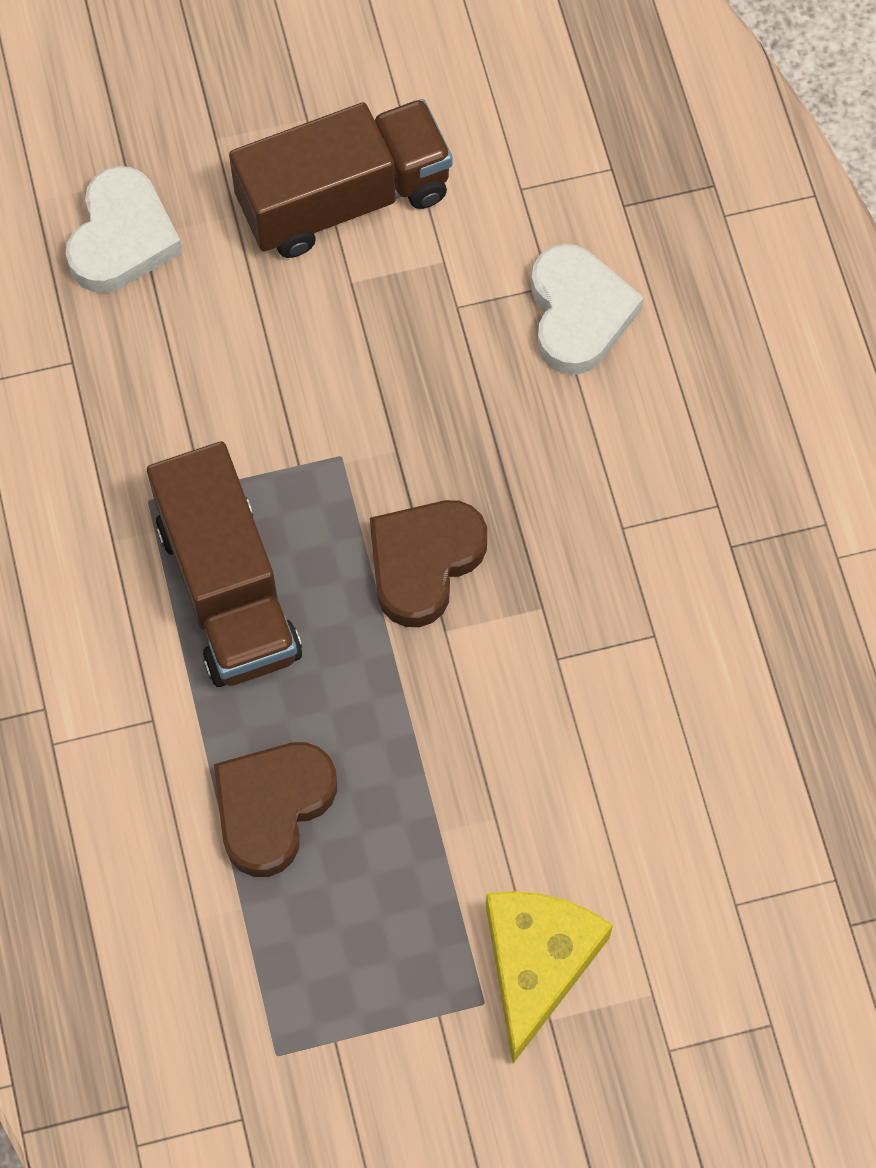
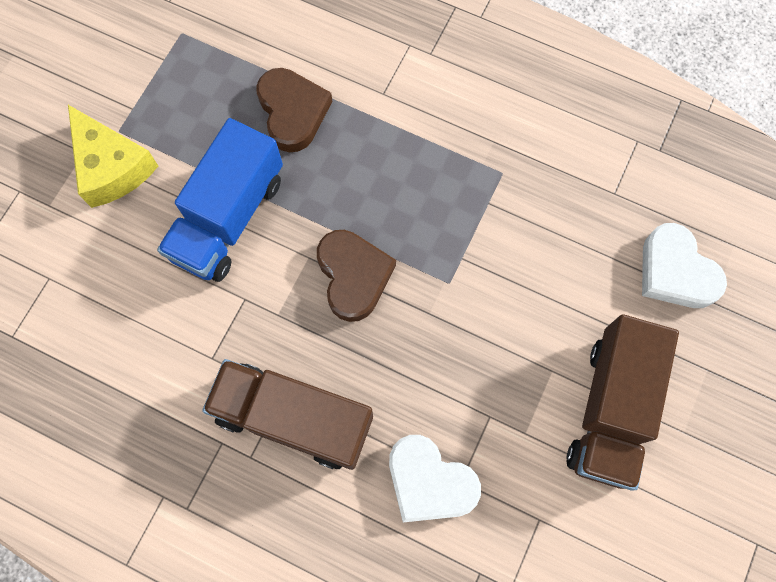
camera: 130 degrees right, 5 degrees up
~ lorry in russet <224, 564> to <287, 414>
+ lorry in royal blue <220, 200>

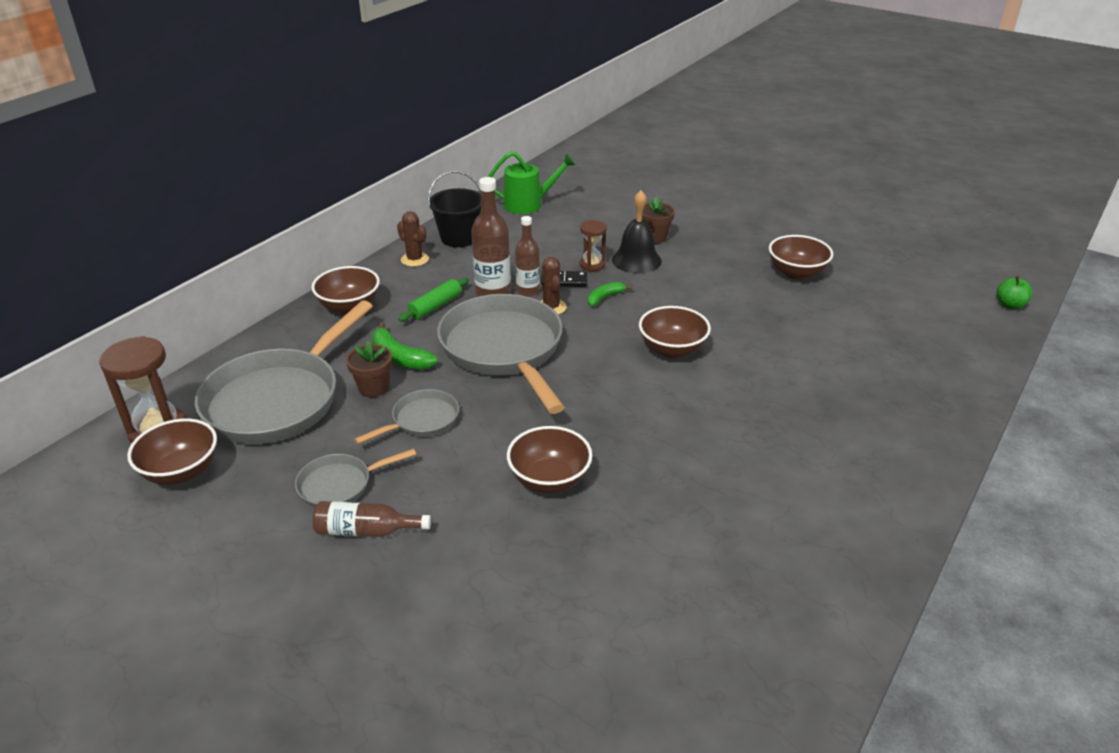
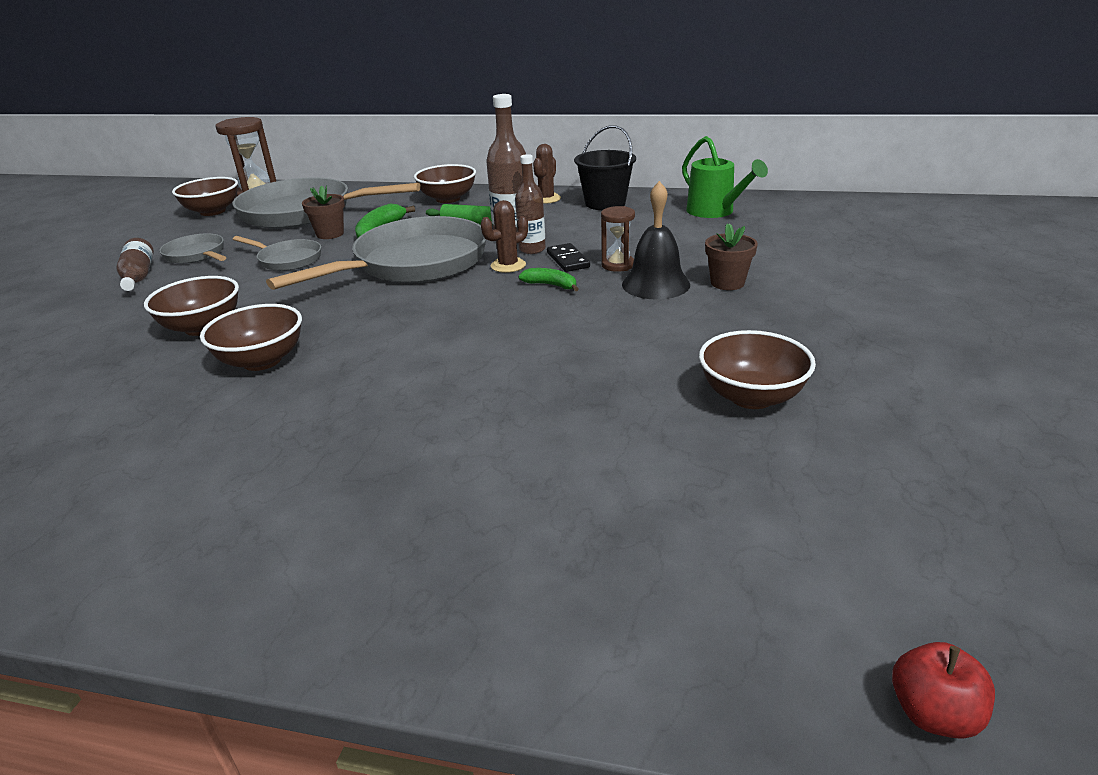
camera: 70 degrees right, 5 degrees down
~ deep dish in russet <675, 332> to <251, 337>
~ apple in green <1014, 292> to apple in red <943, 690>

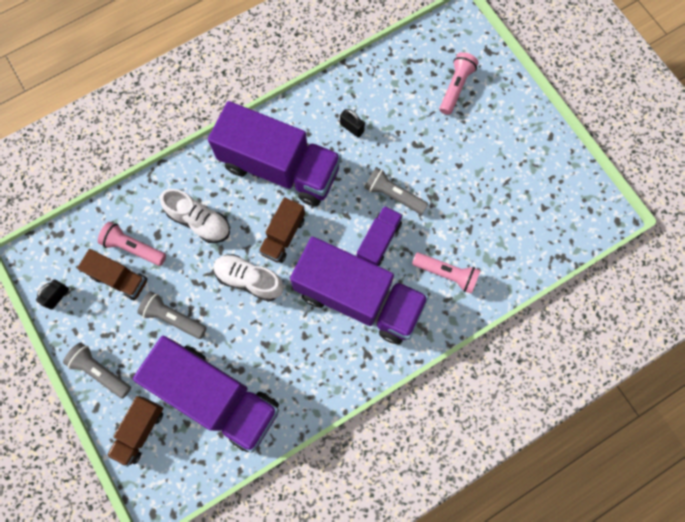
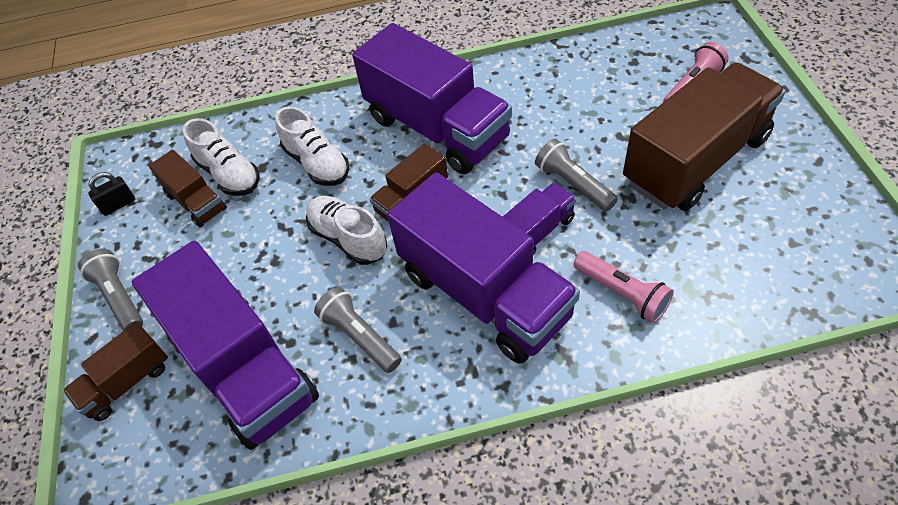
camera: 25 degrees right, 20 degrees down
~ torch in pink <132, 244> to lace-up shoe in pure white <221, 157>
~ torch in gray <172, 315> to <358, 330>
- small lock in black <352, 123>
+ lorry in russet <704, 136>

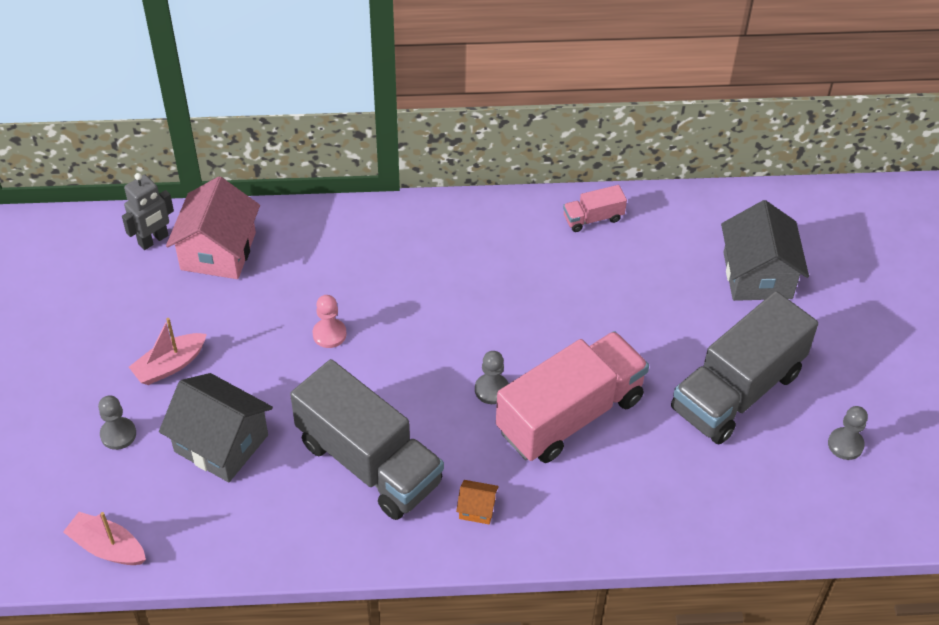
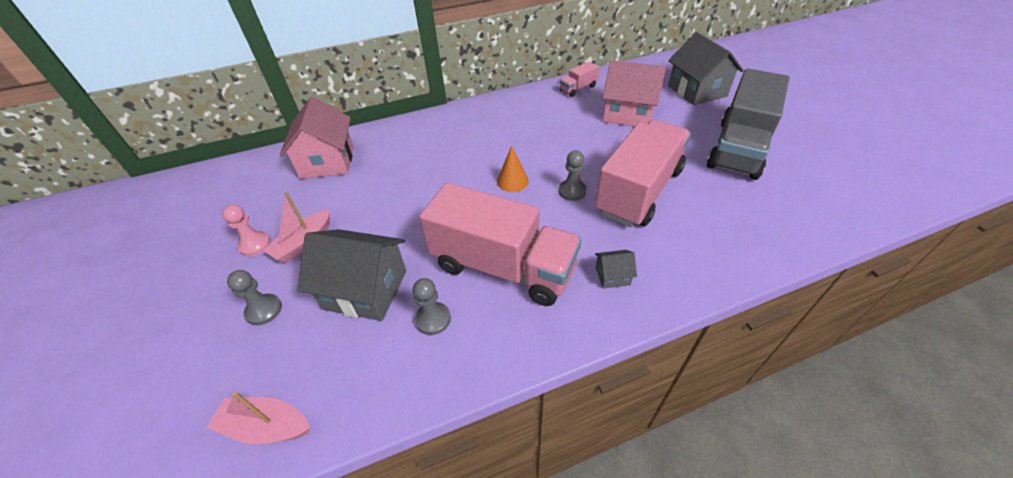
camera: 15 degrees left, 5 degrees down
- toy robot in gray <148, 211>
~ lorry in gray <367, 439> to lorry in pink <500, 244>
~ chess pawn in pink <329, 321> to <246, 230>
~ toy house in orange-coloured <477, 502> to toy house in gray <616, 269>
~ chess pawn in gray <848, 433> to <432, 306>
+ solid cone in orange-coloured <513, 168>
+ toy house in pink <634, 93>

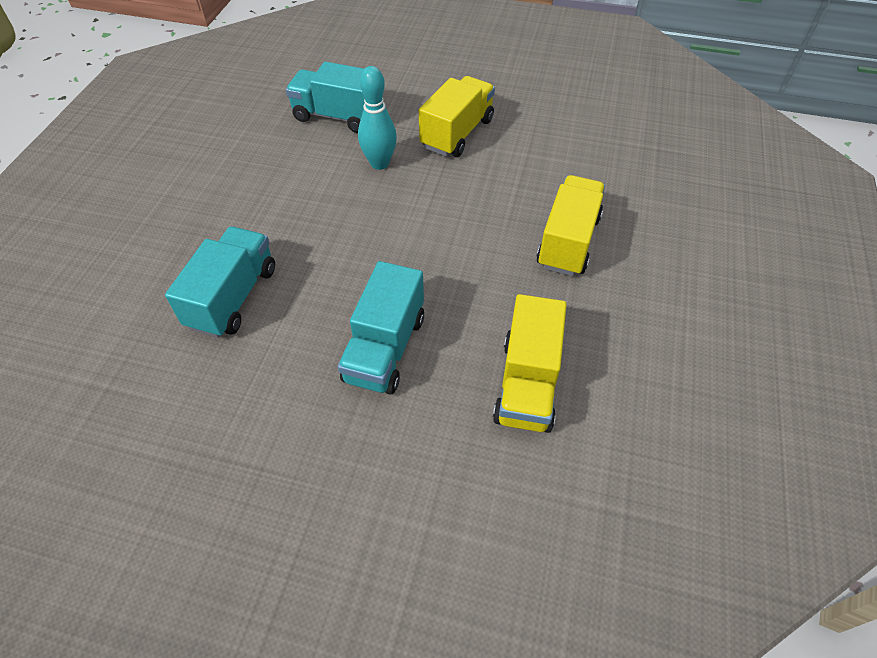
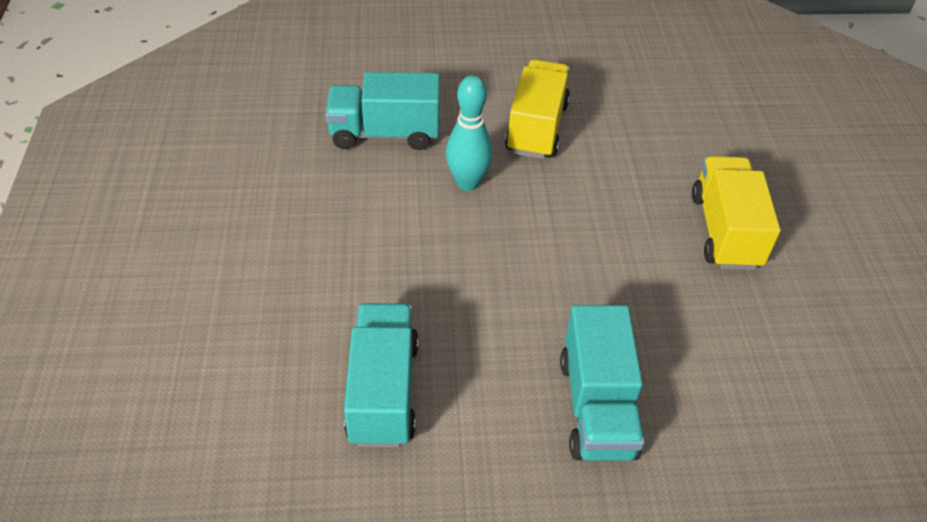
camera: 20 degrees left, 5 degrees down
- lorry in golden <530, 363>

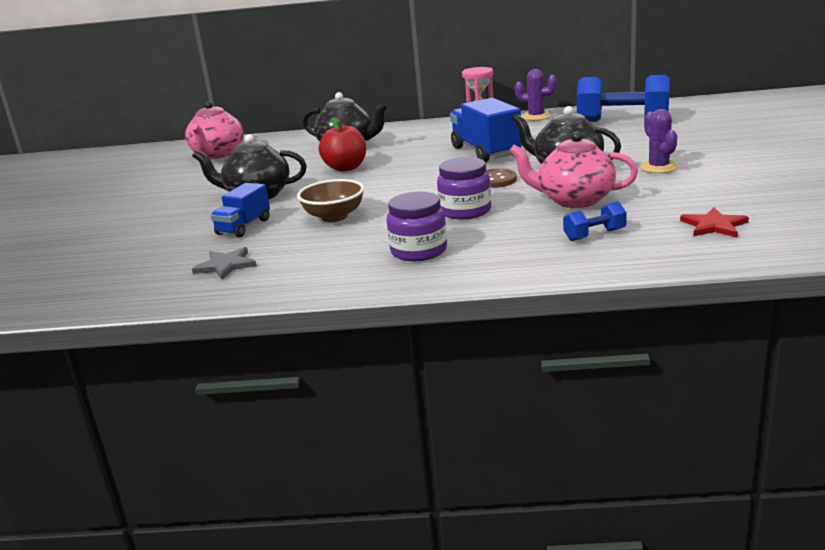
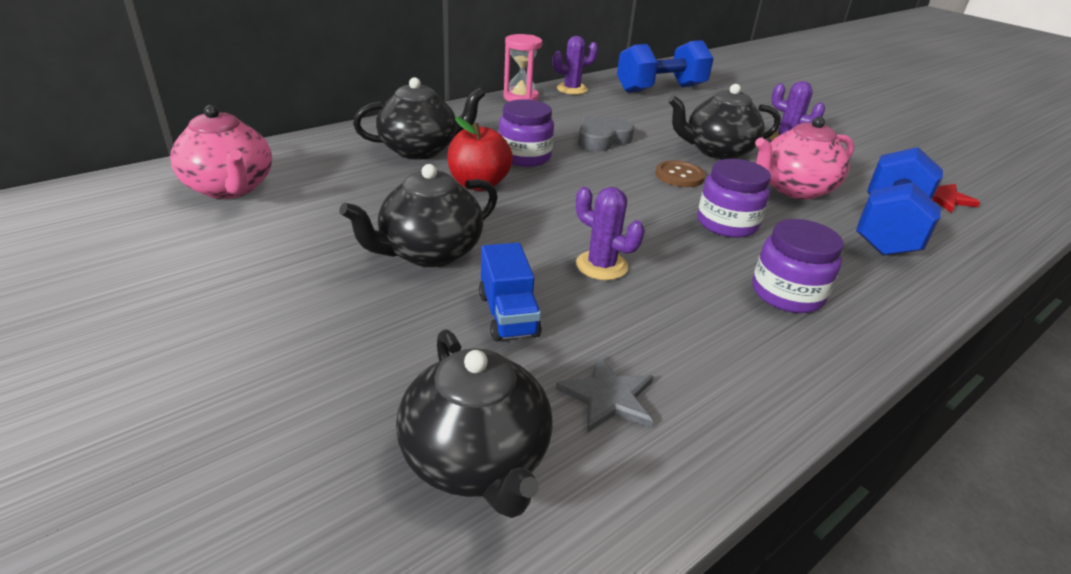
camera: 45 degrees left, 10 degrees up
~ deep dish in russet <330, 200> to prickly plant in violet <610, 233>
~ lorry in royal blue <486, 130> to love heart in gray <606, 133>
~ free weight in royal blue <595, 221> = <899, 201> x2.11
+ tea pot in black <474, 423>
+ preserve jar in violet <526, 133>

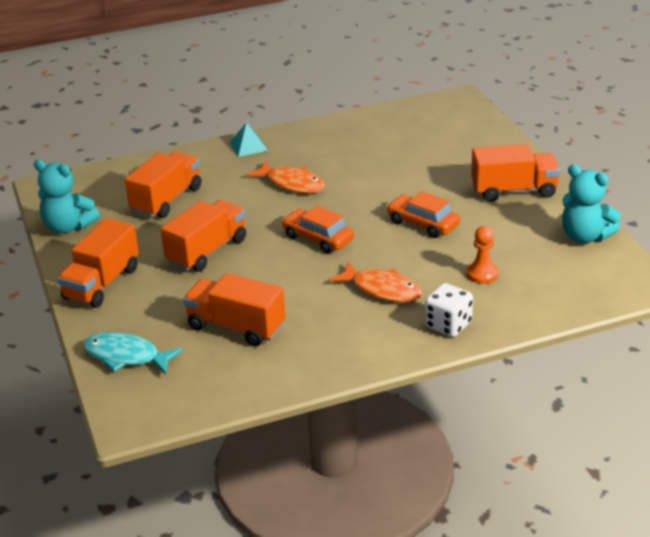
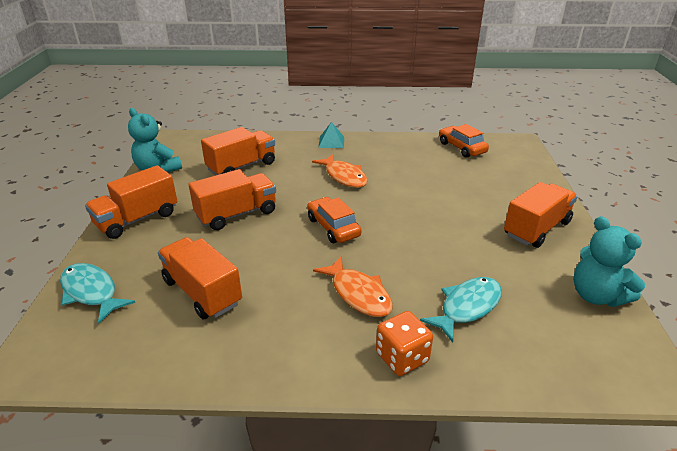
camera: 20 degrees right, 0 degrees up
~ car in orange-coloured <423, 214> to <464, 141>
~ dice in pure white <449, 310> to dice in orange-coloured <404, 343>
~ chess pawn in orange-coloured <482, 255> to fish figure in teal <461, 310>
~ lorry in orange-coloured <515, 173> = <541, 215> 60 degrees counterclockwise

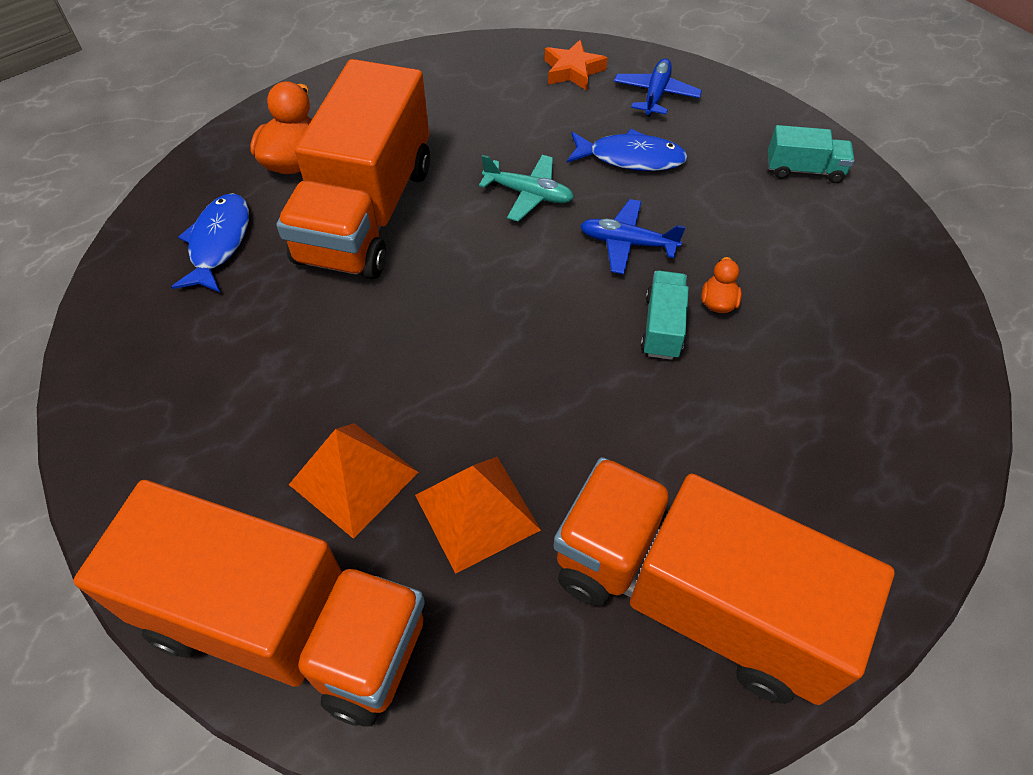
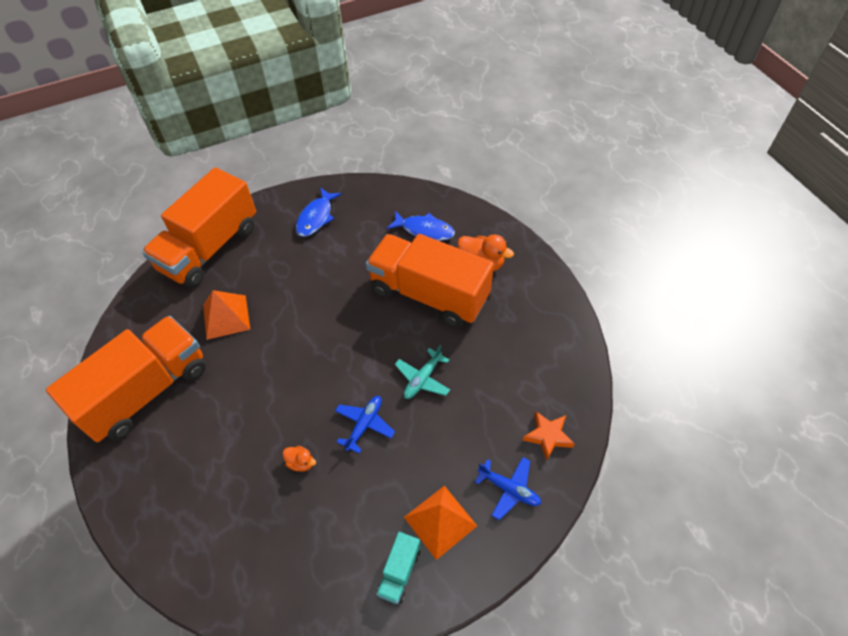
camera: 105 degrees right, 0 degrees up
~ pyramid shape in orange-coloured <354, 481> to <440, 523>
~ fish figure in royal blue <627, 150> to <319, 212>
- lorry in teal <665, 315>

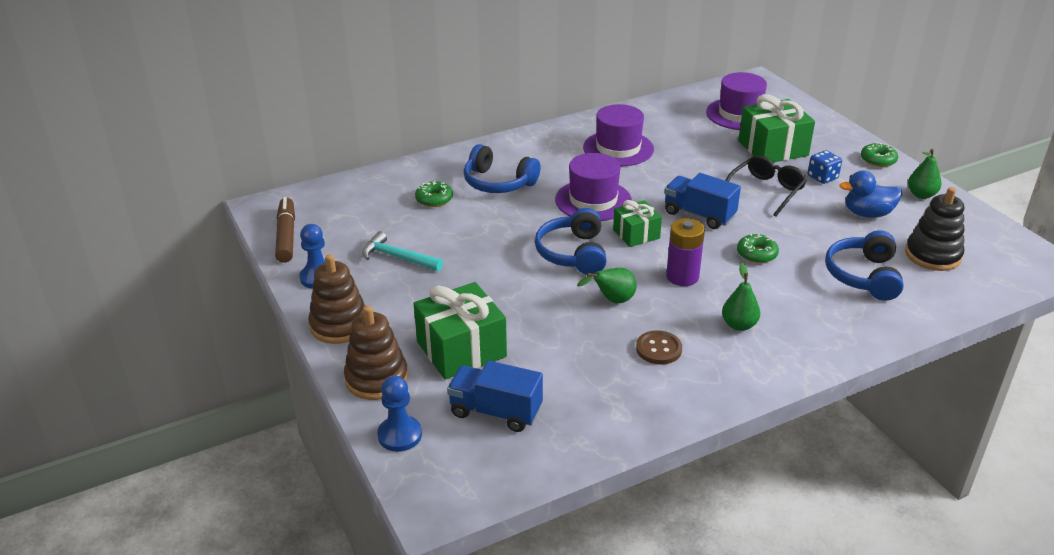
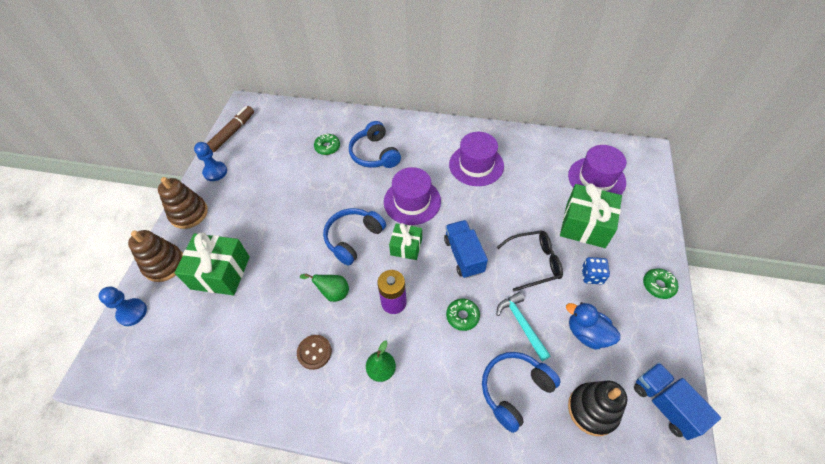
camera: 40 degrees right, 20 degrees up
~ hammer in teal <402, 251> to <523, 326>
~ lorry in royal blue <495, 396> to <677, 401>
- pear fruit in green <925, 174>

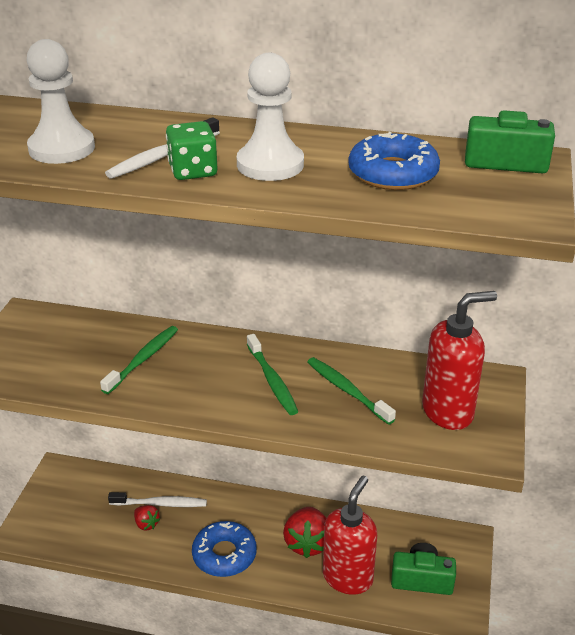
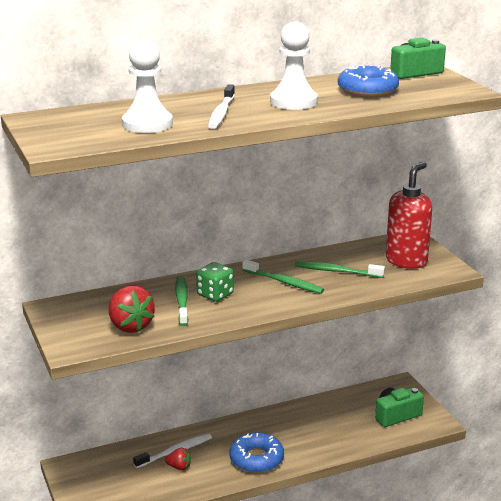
camera: 35 degrees left, 10 degrees down
~ dice in green <192, 150> to <215, 282>
~ toy strawberry in red <304, 532> to <132, 309>
- pump bottle in red <350, 535>

